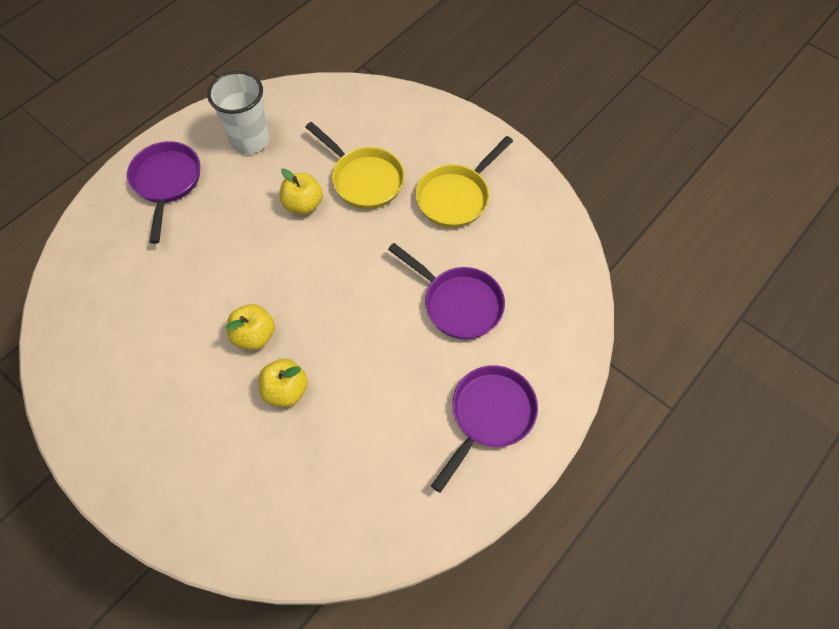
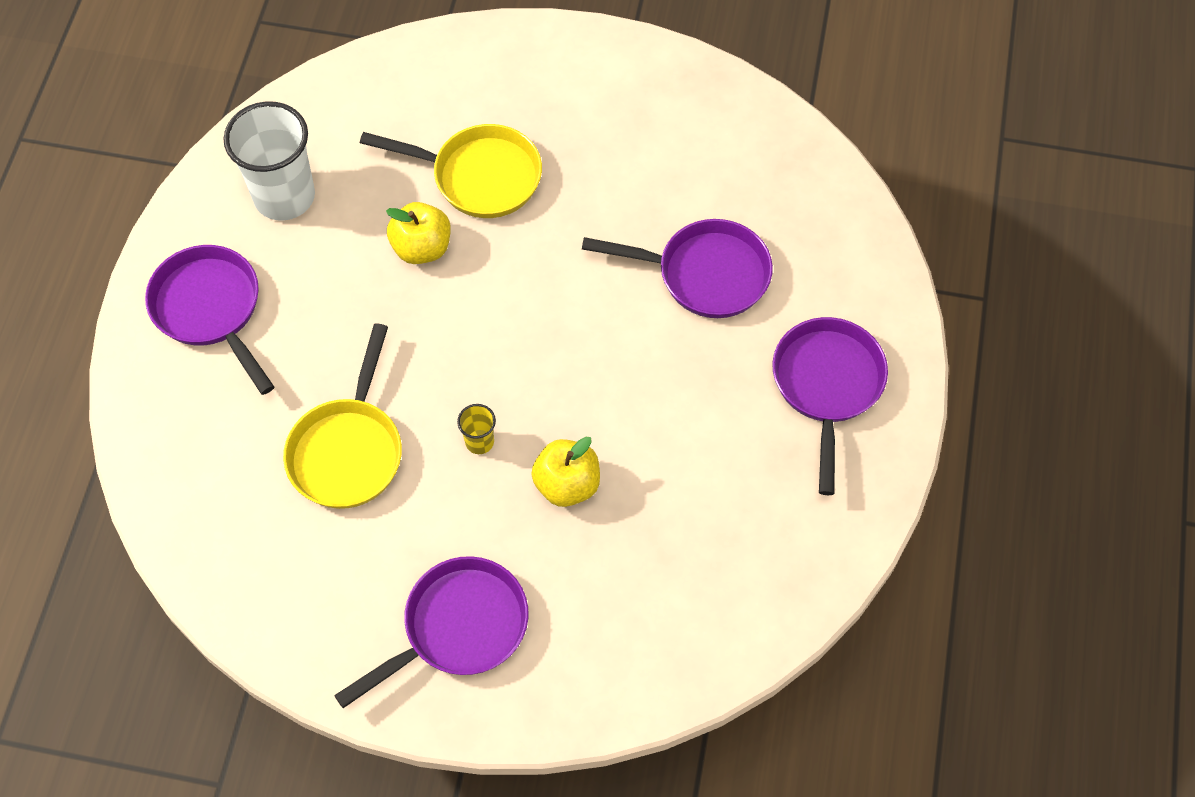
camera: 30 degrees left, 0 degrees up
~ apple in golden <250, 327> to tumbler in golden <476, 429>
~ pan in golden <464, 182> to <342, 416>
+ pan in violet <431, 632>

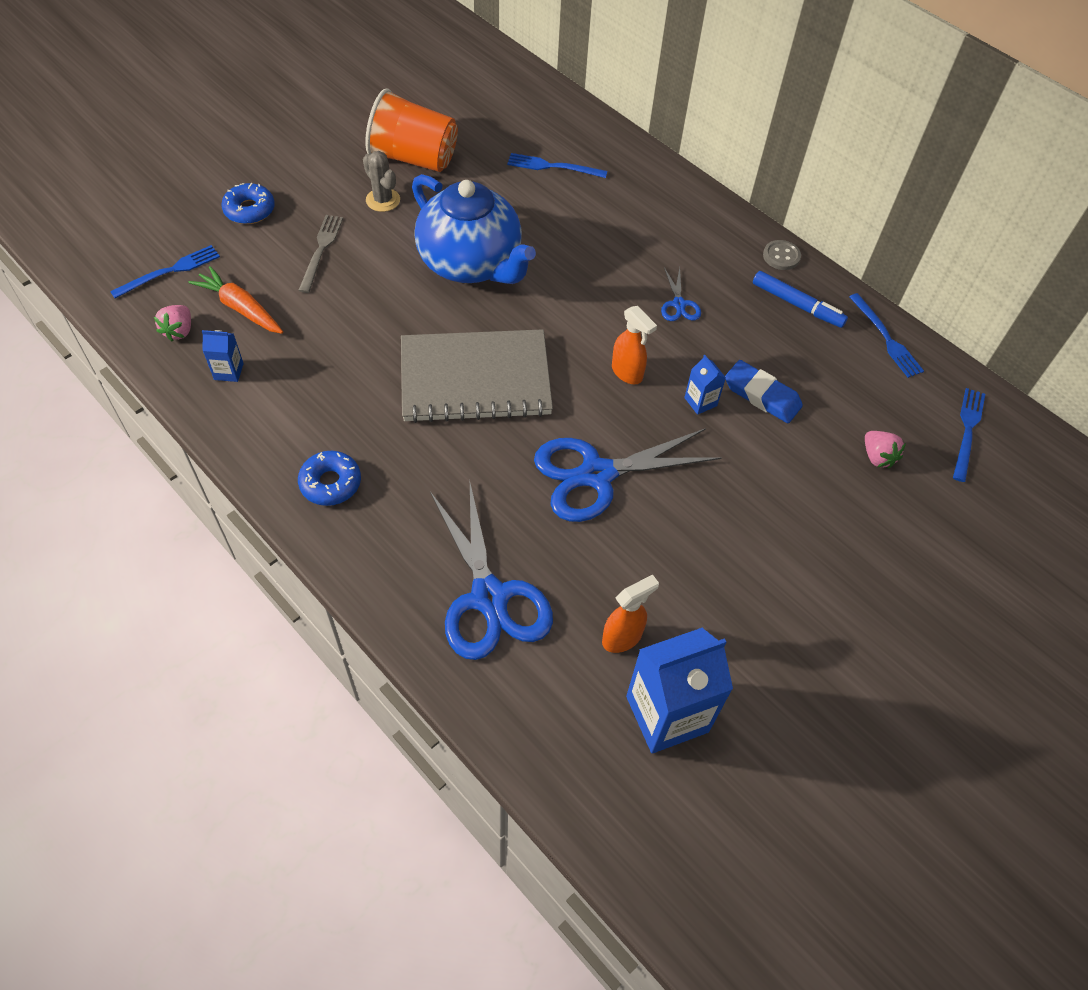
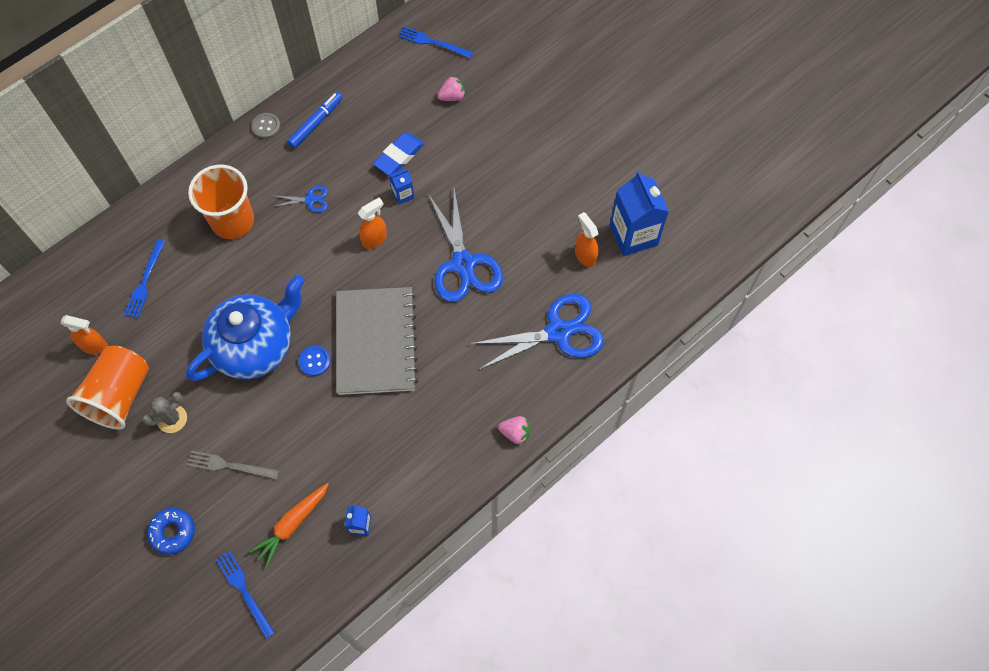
camera: 85 degrees left, 10 degrees up
~ toy strawberry in pink <172, 323> to <514, 430>
- donut in royal blue <329, 478>
- dinner fork in royal blue <886, 335>
+ spray bottle in orange-coloured <84, 335>
+ tumbler in orange-coloured <221, 202>
+ shirt button in royal blue <314, 361>

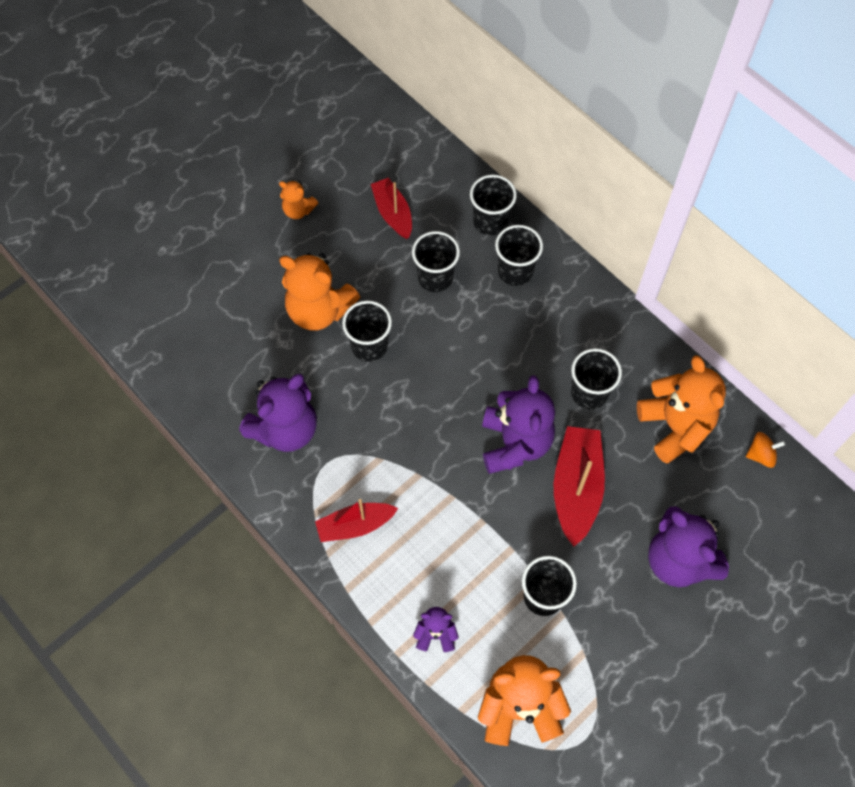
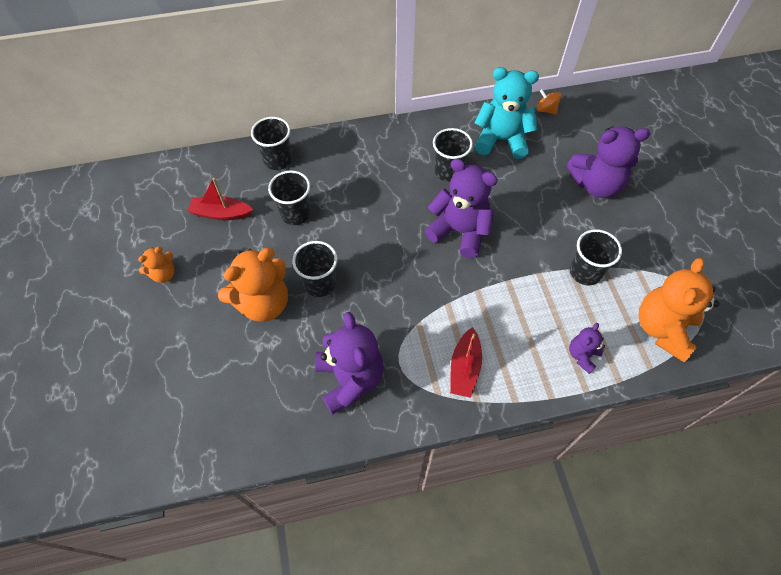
camera: 60 degrees left, 5 degrees down
- tumbler in black <519, 255>
- boat in red <579, 486>
~ stuffed bear in orange-coloured <681, 409> to stuffed bear in teal <507, 113>
~ spinning top in orange-coloured <765, 450> = <549, 102> 75 degrees counterclockwise

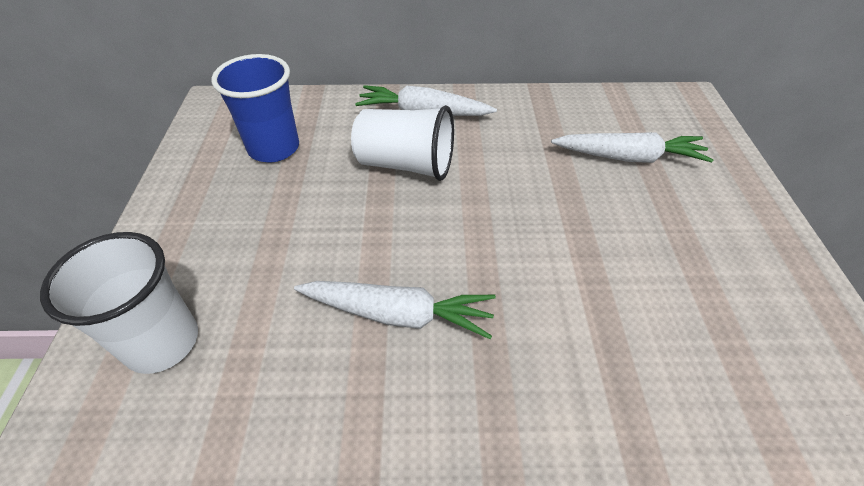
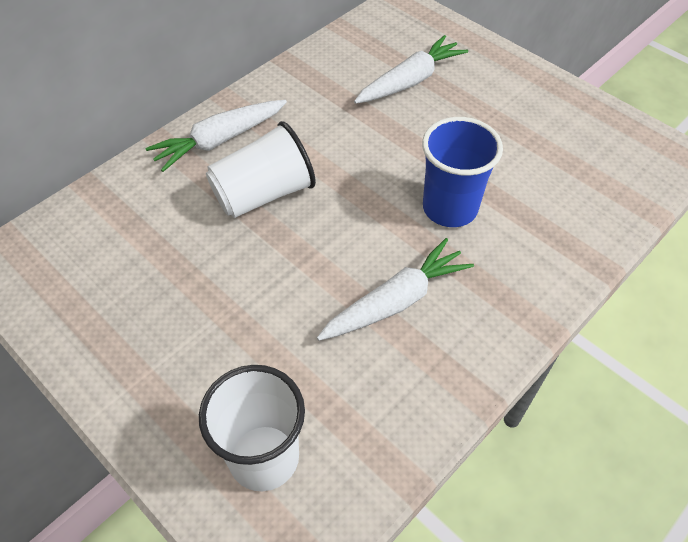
camera: 45 degrees left, 5 degrees up
~ tumbler in royal blue <255, 108> to <462, 172>

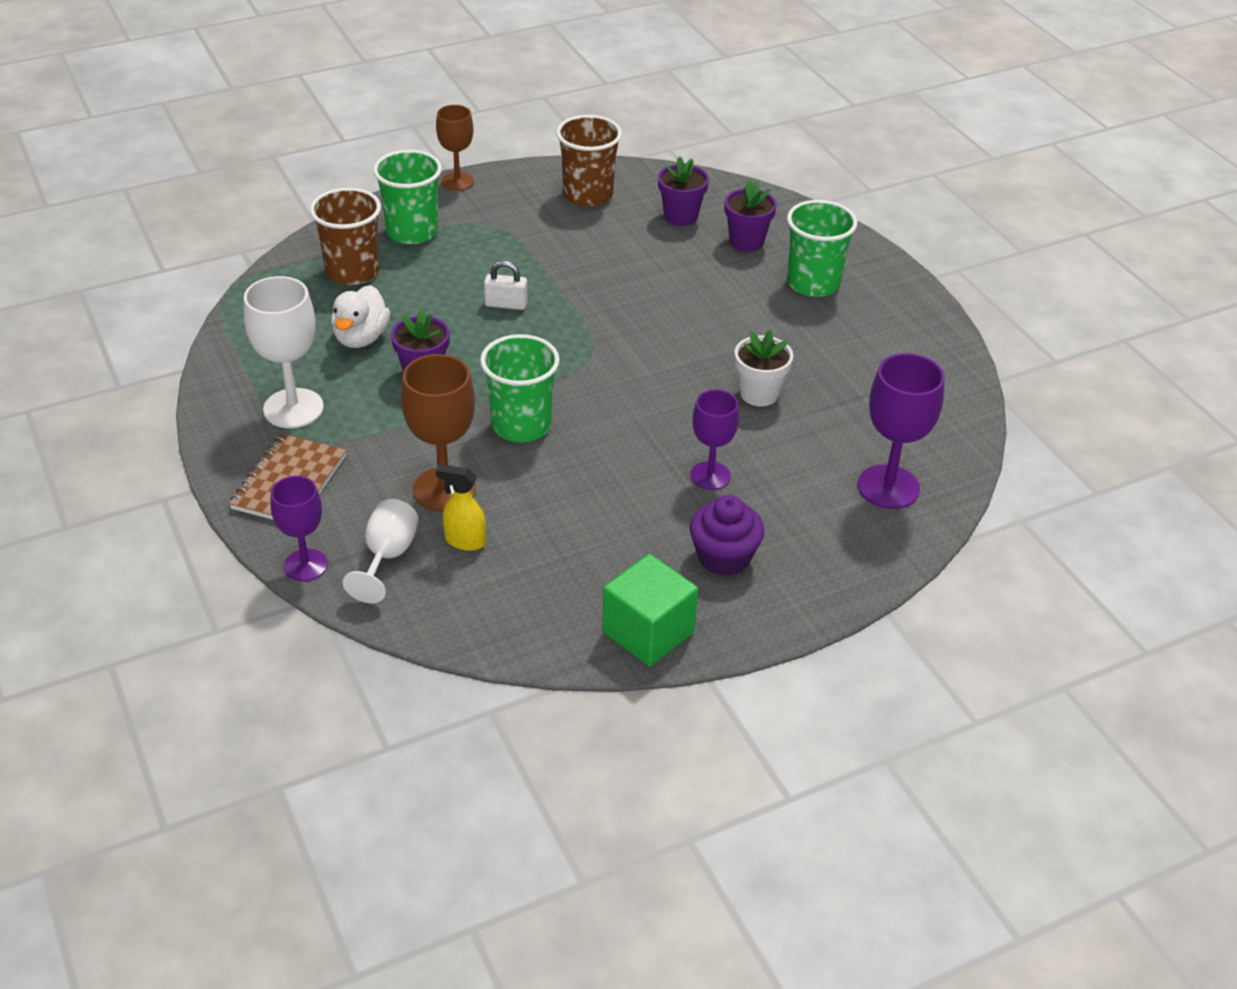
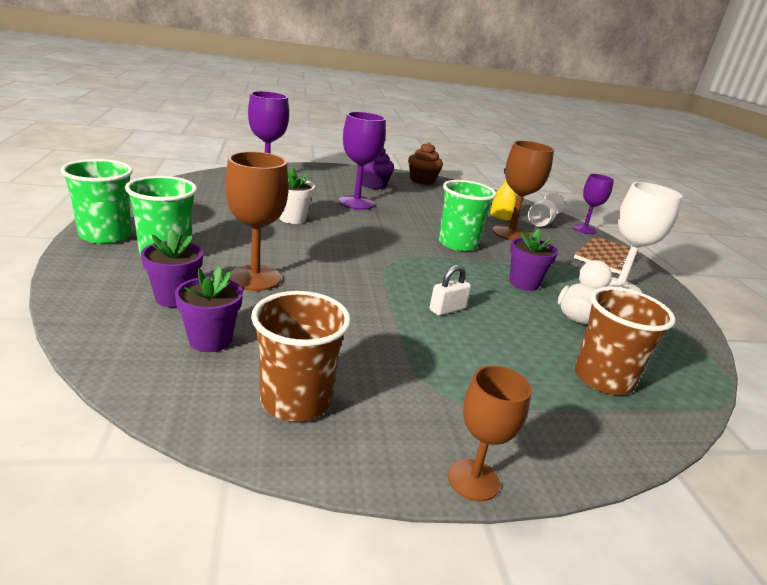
camera: 165 degrees left, 15 degrees down
~ tumbler in green <407, 197> to <96, 201>
~ small lock in pure white <505, 285> = <450, 290> 60 degrees counterclockwise
~ cube in green <650, 610> to cupcake in russet <425, 163>
~ goblet in violet <714, 439> = <362, 161> x1.52
+ goblet in russet <257, 221>

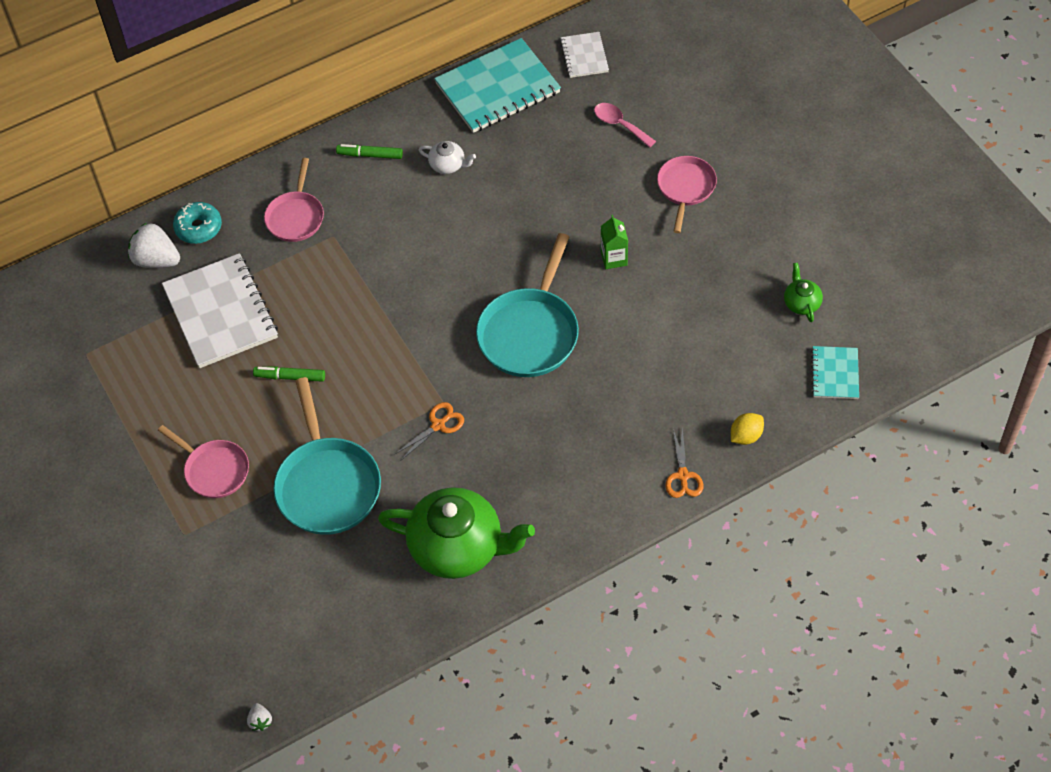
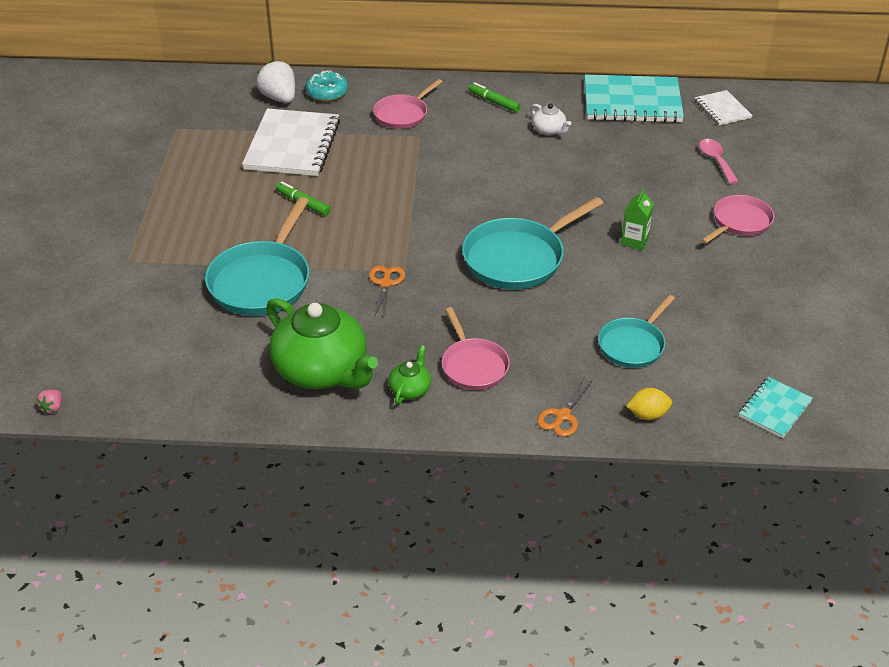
camera: 30 degrees right, 15 degrees down
~ pan in pink <203, 461> to <476, 348>
~ toy strawberry in pure white <259, 717> to toy strawberry in pink <49, 401>
~ shears in orange-coloured <429, 431> = <387, 292> 75 degrees counterclockwise
~ notepad in pure white <584, 55> = <723, 107> 45 degrees counterclockwise
~ tea pot in green <803, 292> to <409, 375>
+ pan in teal <636, 331>

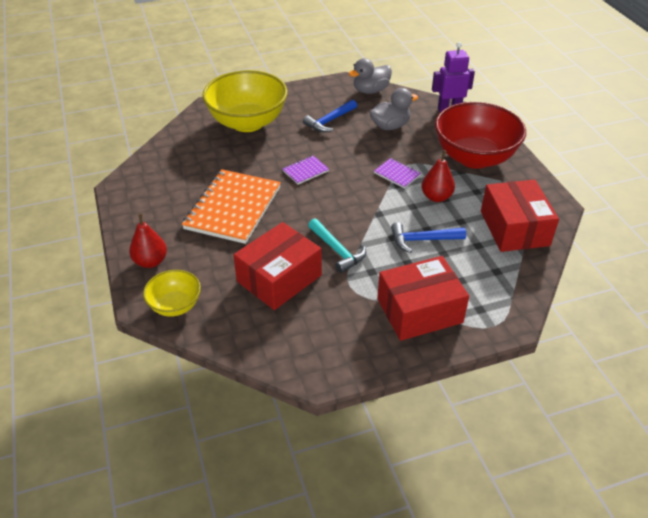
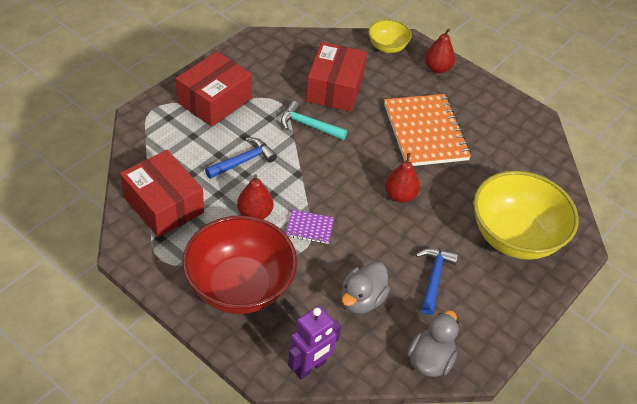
camera: 145 degrees right, 5 degrees up
~ notepad in violet <305, 169> to pear fruit in red <402, 178>

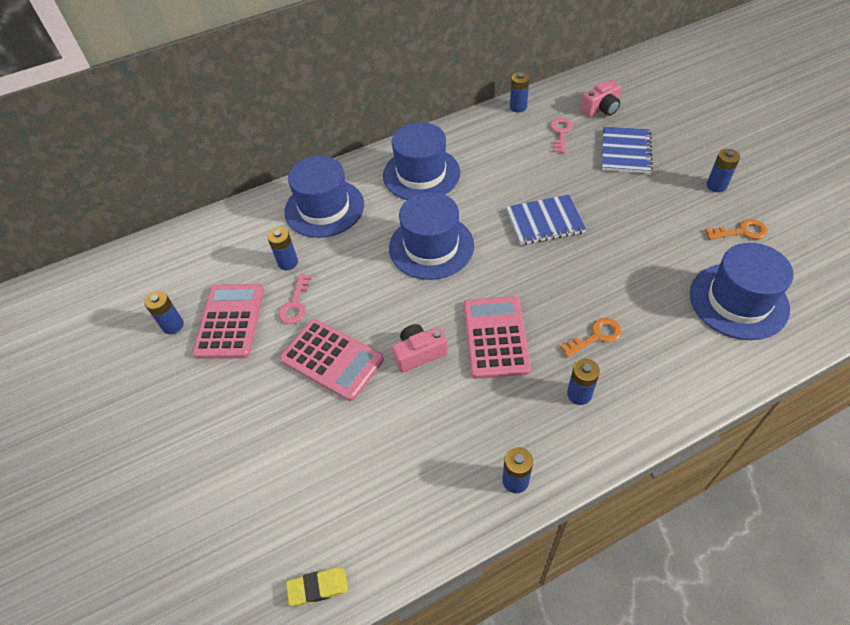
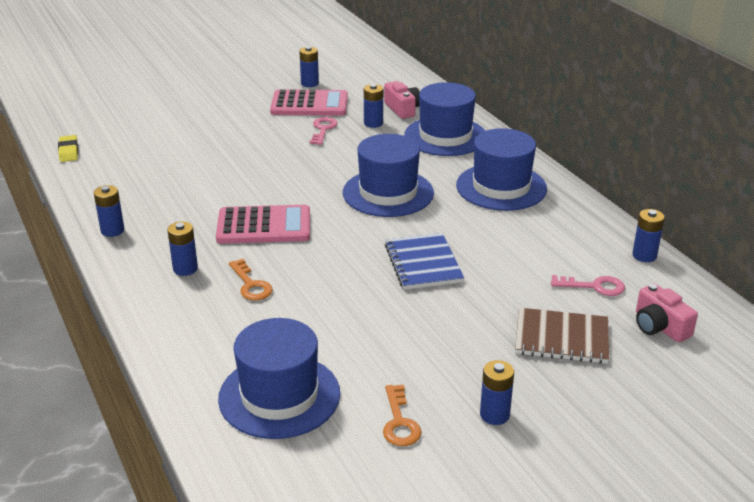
camera: 85 degrees right, 20 degrees down
~ latchkey in pink <295, 299> = <324, 131> 90 degrees clockwise
- calculator in pink <332, 360>
~ compact camera in pink <420, 348> to <402, 100>
~ notepad in royal blue <627, 150> to notepad in russet <562, 336>

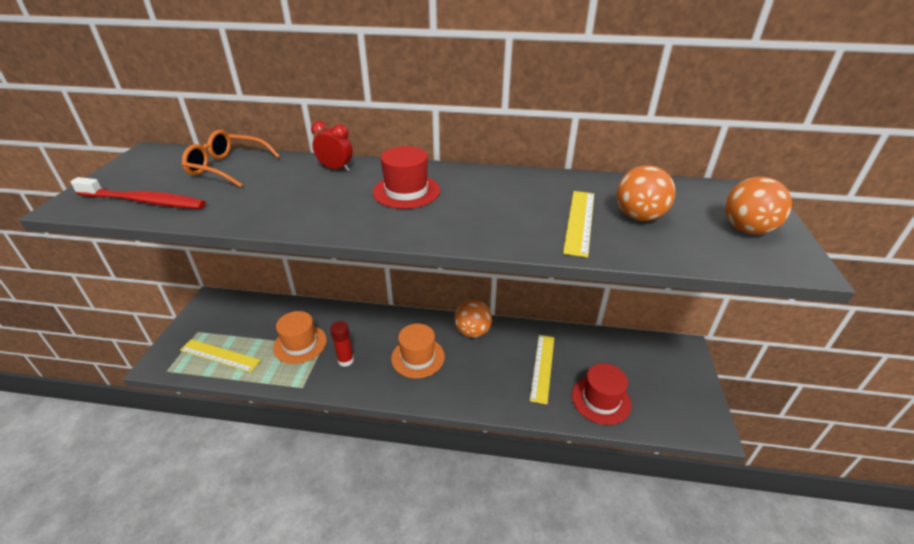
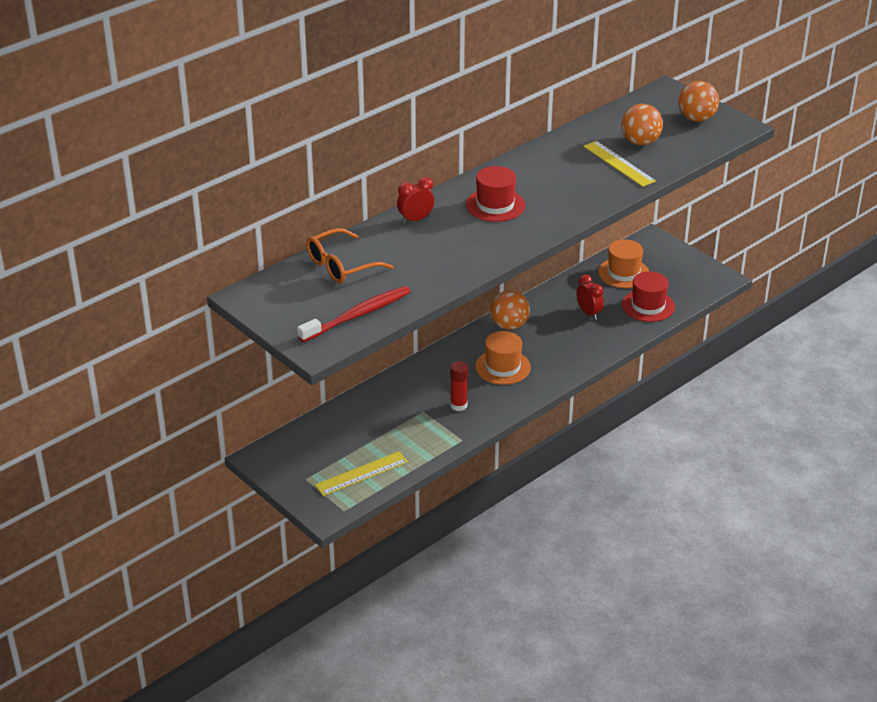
camera: 50 degrees left, 0 degrees up
~ hat in orange-coloured <300, 337> to <623, 263>
~ straightedge in golden <542, 370> to alarm clock in red <590, 297>

